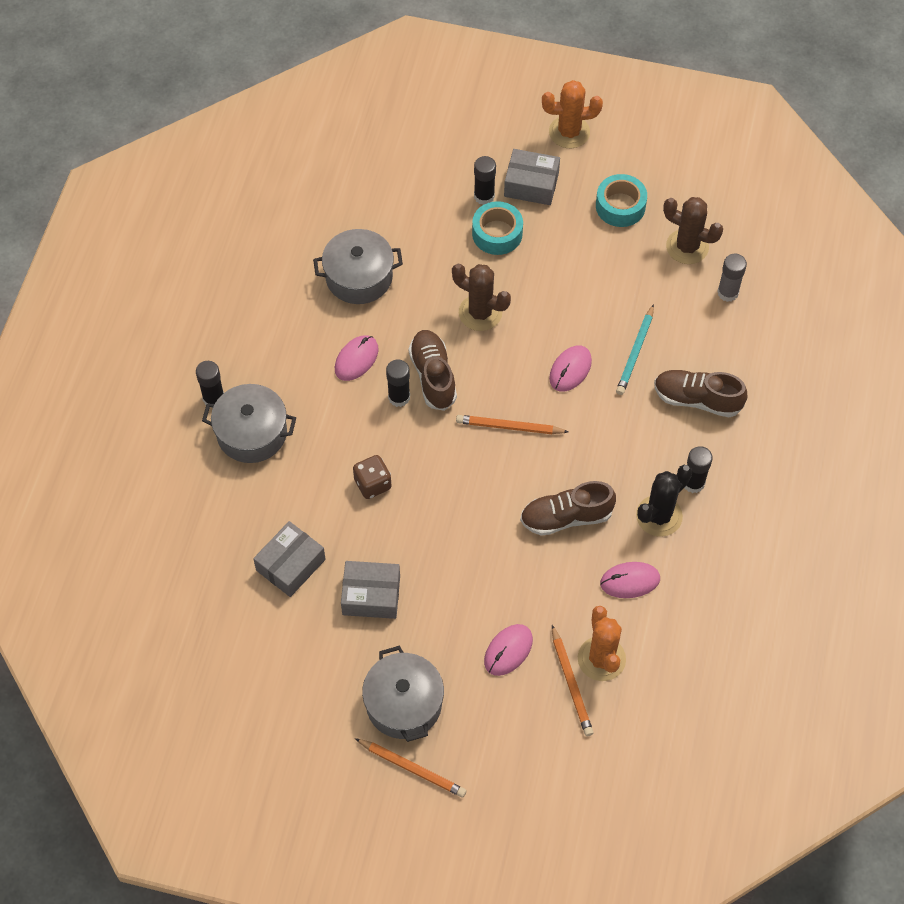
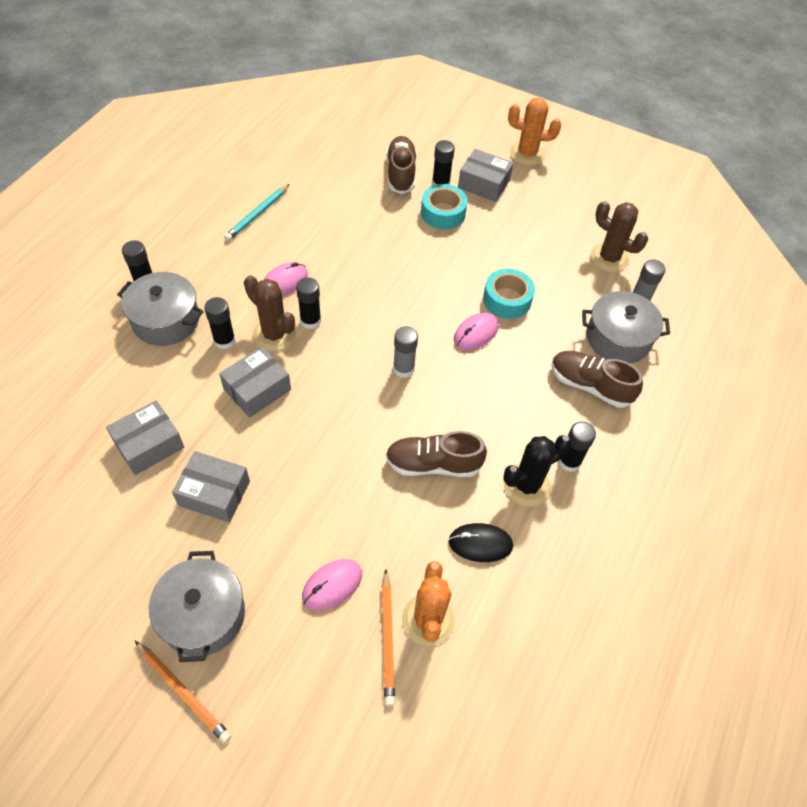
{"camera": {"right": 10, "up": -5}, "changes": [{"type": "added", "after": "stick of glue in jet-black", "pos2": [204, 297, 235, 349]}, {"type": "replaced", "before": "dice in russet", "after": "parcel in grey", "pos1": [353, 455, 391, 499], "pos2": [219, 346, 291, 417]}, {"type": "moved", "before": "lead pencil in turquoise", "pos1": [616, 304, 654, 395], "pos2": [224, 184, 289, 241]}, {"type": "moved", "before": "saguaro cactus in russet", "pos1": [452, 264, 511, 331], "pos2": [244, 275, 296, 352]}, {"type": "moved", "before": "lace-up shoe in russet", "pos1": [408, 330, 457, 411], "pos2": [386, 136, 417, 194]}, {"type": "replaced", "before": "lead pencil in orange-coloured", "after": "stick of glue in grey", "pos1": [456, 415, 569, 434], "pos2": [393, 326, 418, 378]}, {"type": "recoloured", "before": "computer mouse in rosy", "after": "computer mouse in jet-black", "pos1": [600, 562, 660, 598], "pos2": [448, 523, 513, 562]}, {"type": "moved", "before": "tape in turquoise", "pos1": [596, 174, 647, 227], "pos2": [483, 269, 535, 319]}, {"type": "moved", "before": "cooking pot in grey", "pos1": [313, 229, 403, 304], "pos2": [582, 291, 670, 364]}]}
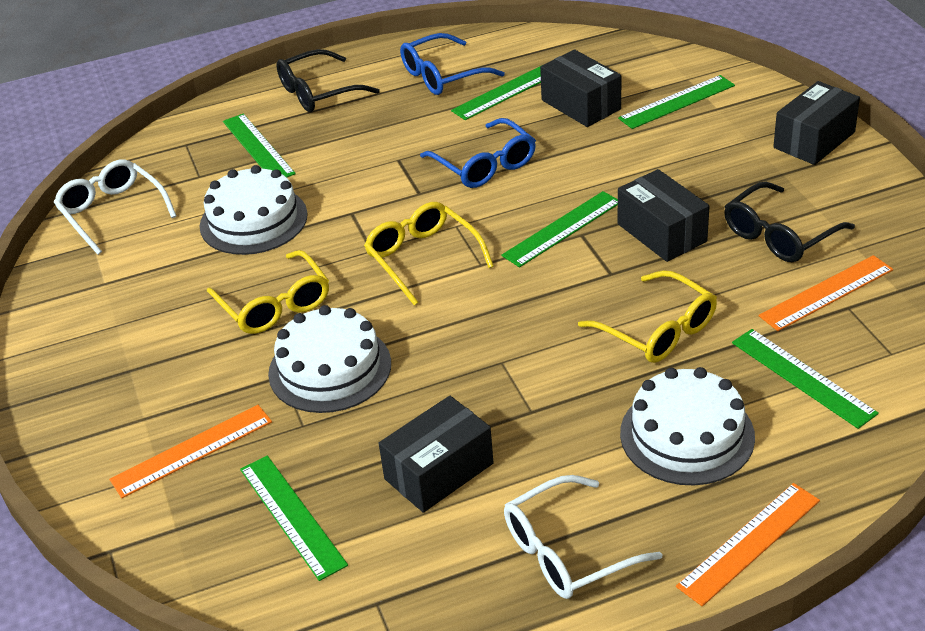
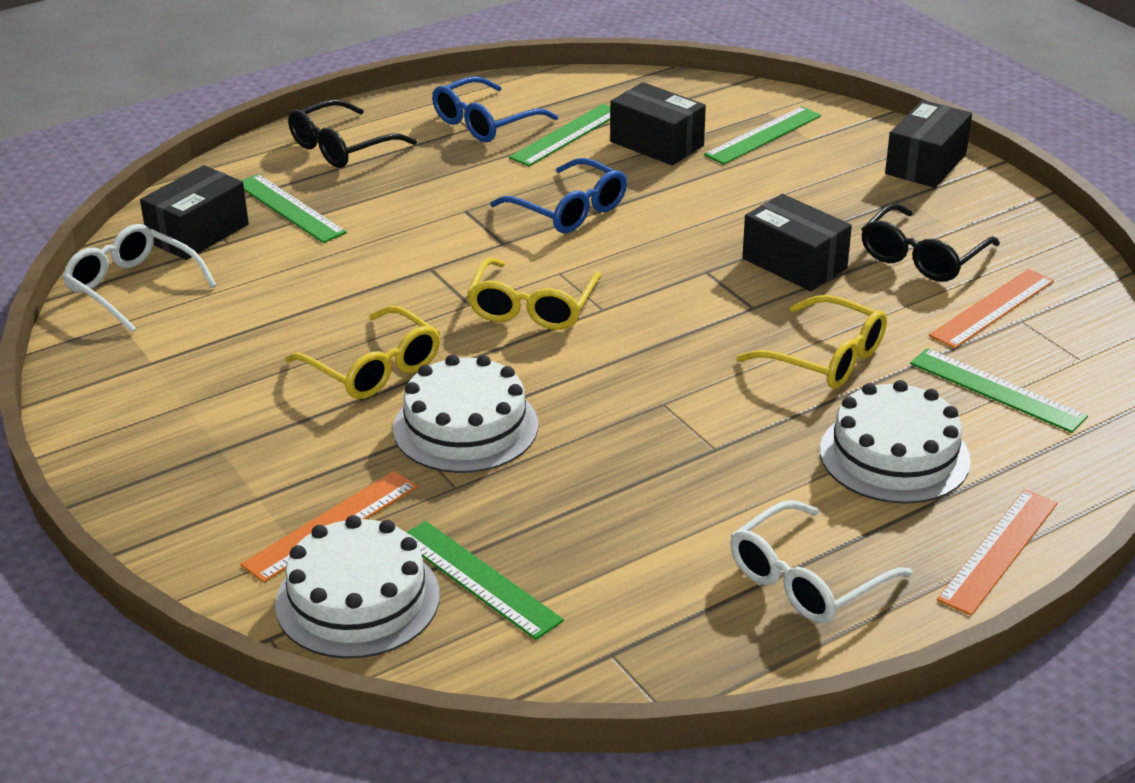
{"camera": {"right": -15, "up": -5}, "changes": [{"type": "moved", "before": "parcel in jet-black", "pos1": [379, 396, 494, 513], "pos2": [140, 165, 249, 260]}, {"type": "moved", "before": "cake in snow-white", "pos1": [199, 165, 308, 255], "pos2": [275, 515, 440, 659]}, {"type": "turned", "before": "eyeglasses in yellow", "pos1": [364, 202, 494, 306], "pos2": [467, 258, 601, 330], "turn": -120}, {"type": "removed", "before": "ruler in leaf-green", "pos1": [501, 191, 618, 267]}]}
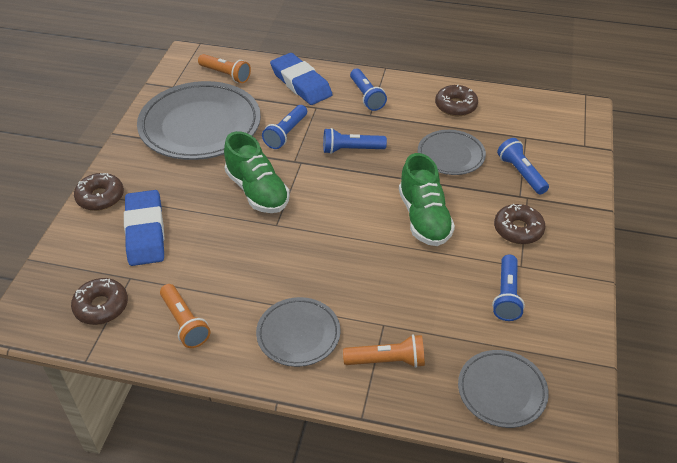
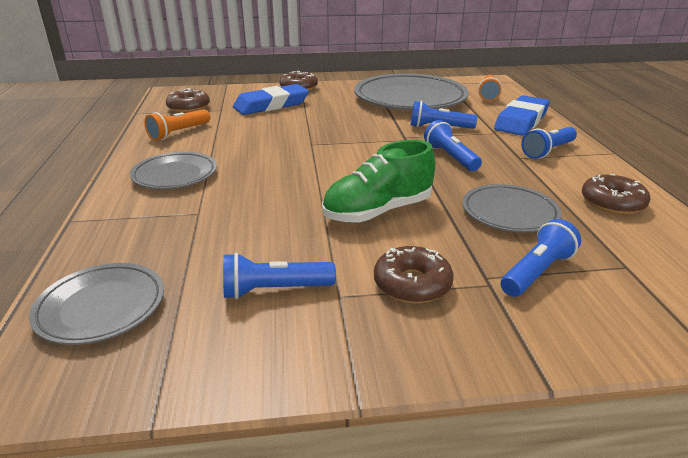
{"camera": {"right": 70, "up": -15}, "changes": [{"type": "removed", "before": "lace-up shoe in leaf-green", "pos1": [224, 131, 290, 213]}, {"type": "removed", "before": "flashlight in orange-coloured", "pos1": [343, 334, 425, 368]}]}
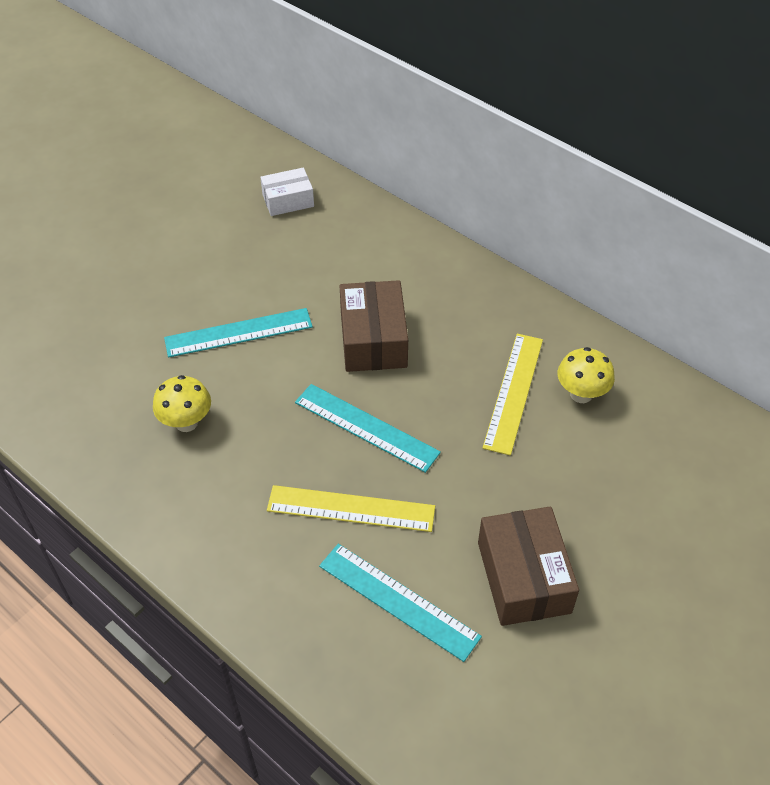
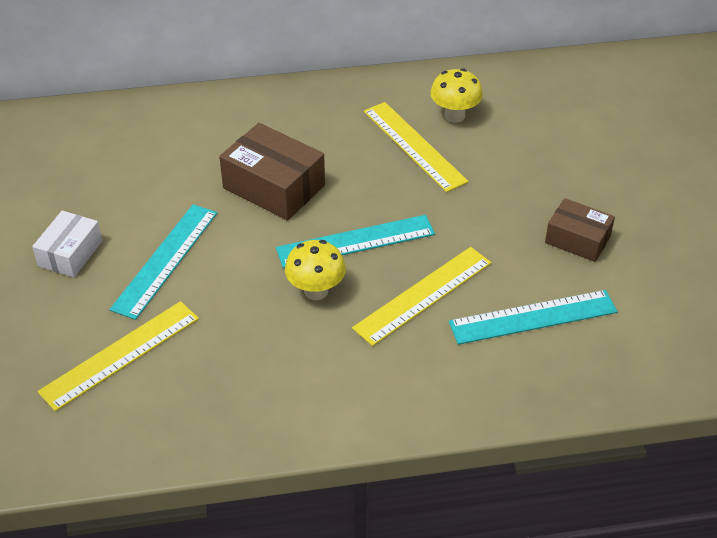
{"camera": {"right": -50, "up": -5}, "changes": [{"type": "moved", "before": "parcel in snow-white", "pos1": [260, 168, 314, 216], "pos2": [32, 210, 102, 278]}, {"type": "added", "after": "ruler in yellow", "pos2": [37, 301, 199, 411]}, {"type": "moved", "before": "mushroom in yellow", "pos1": [153, 375, 211, 432], "pos2": [285, 240, 346, 300]}, {"type": "resized", "before": "parcel in russet", "pos1": [478, 507, 579, 626], "pos2": [545, 198, 615, 262], "scale": 0.63}]}
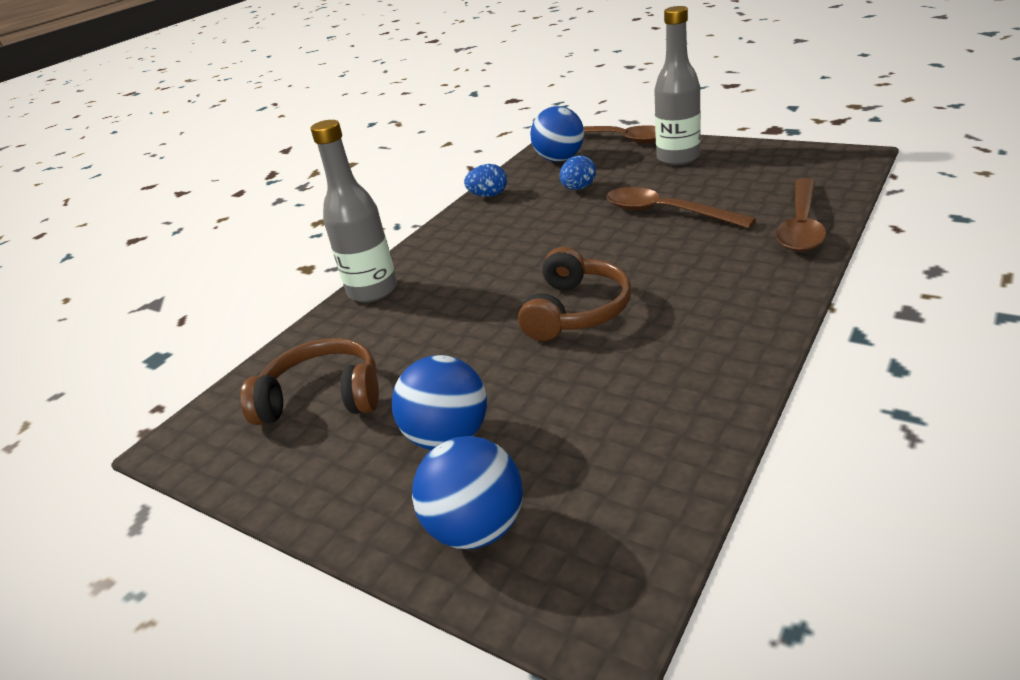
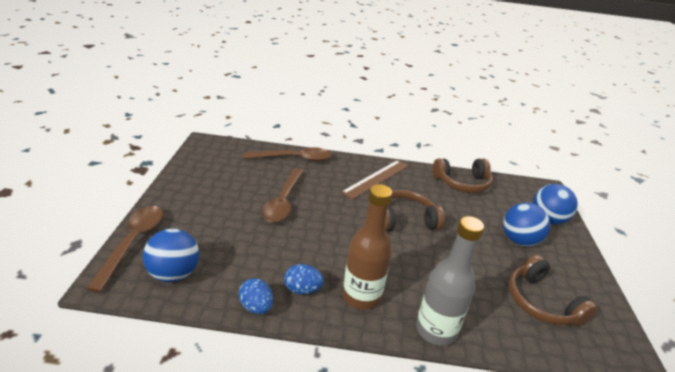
{"camera": {"right": -125, "up": 0}, "changes": [{"type": "moved", "before": "toy egg in royal blue", "pos1": [560, 155, 596, 190], "pos2": [284, 264, 324, 295]}, {"type": "added", "after": "ruler in russet", "pos2": [341, 160, 408, 200]}, {"type": "added", "after": "flask in russet", "pos2": [343, 184, 392, 310]}, {"type": "added", "after": "headset in russet", "pos2": [433, 159, 493, 193]}, {"type": "removed", "before": "flask in grey", "pos1": [654, 6, 701, 165]}]}
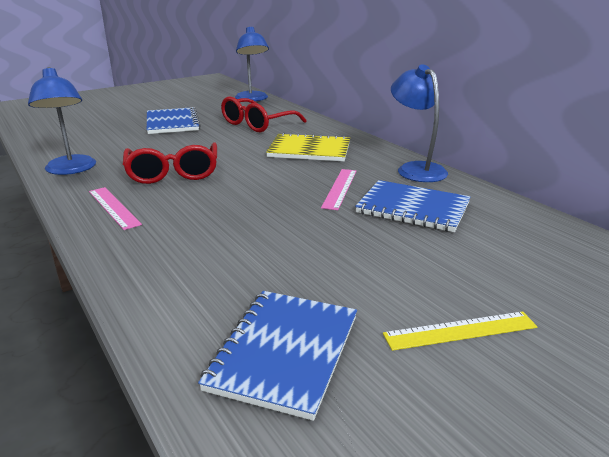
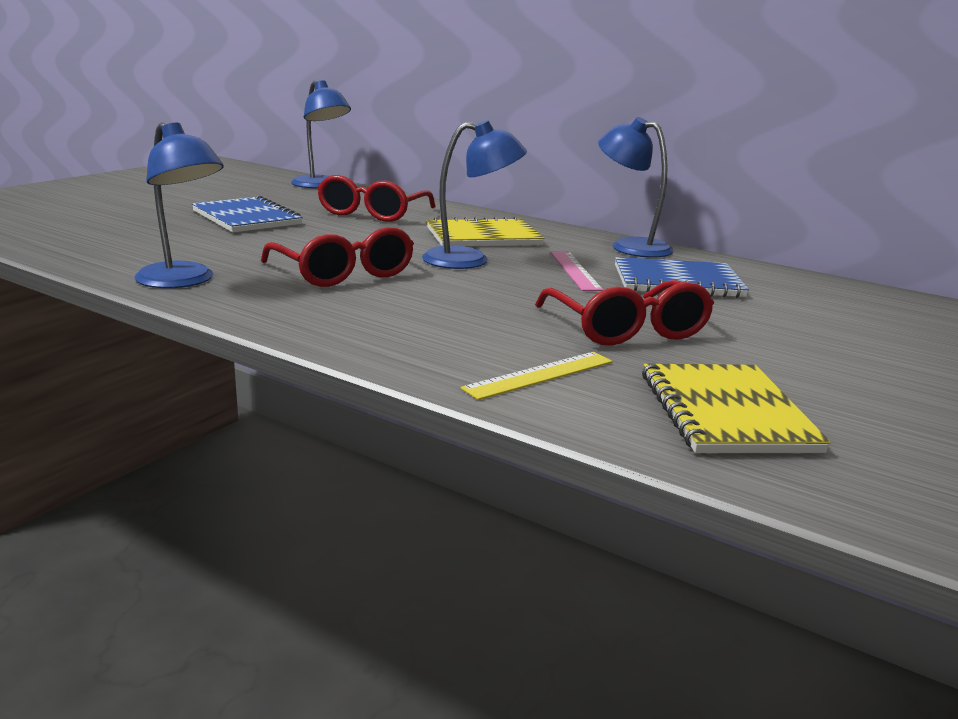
{"camera": {"right": -25, "up": -5}, "changes": [{"type": "added", "after": "lamp in royal blue", "pos2": [422, 120, 527, 269]}, {"type": "moved", "before": "ruler in yellow", "pos1": [383, 311, 538, 351], "pos2": [460, 352, 613, 400]}, {"type": "added", "after": "eyeglasses in scarlet", "pos2": [535, 280, 714, 346]}, {"type": "recoloured", "before": "notebook in royal blue", "after": "notebook in yellow", "pos1": [198, 291, 357, 421], "pos2": [642, 364, 831, 453]}, {"type": "removed", "before": "ruler in rosy", "pos1": [89, 187, 142, 230]}]}
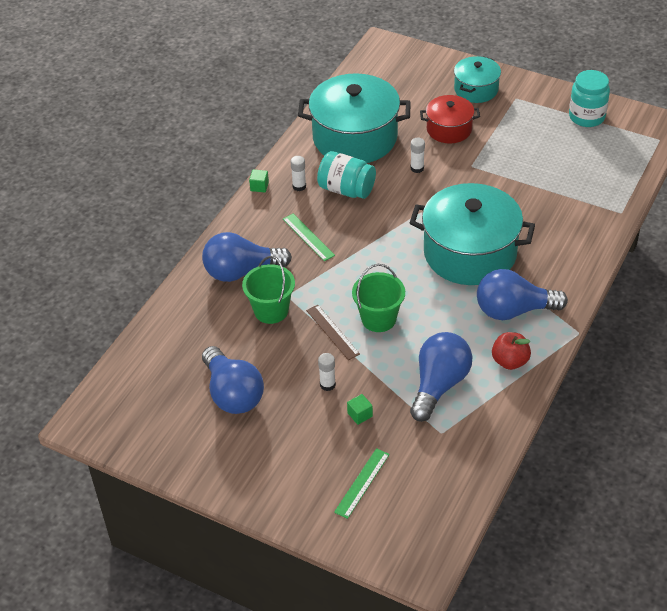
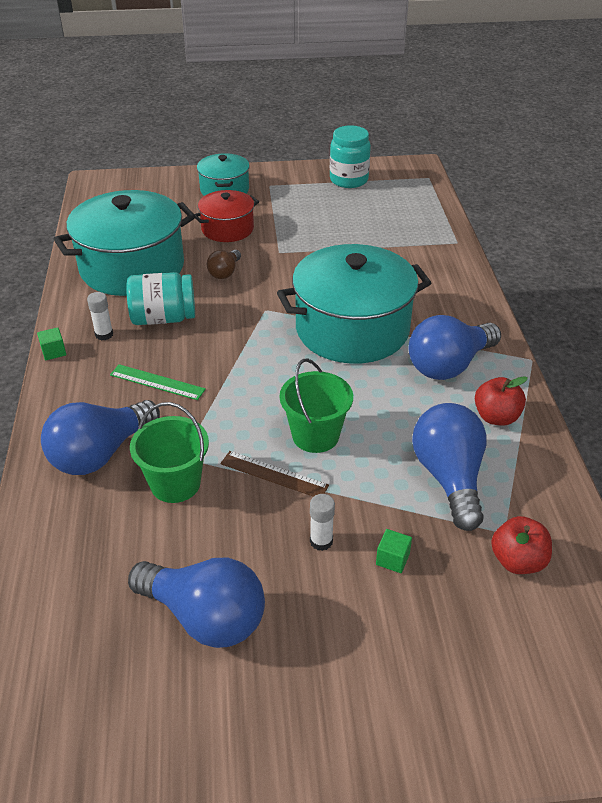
{"camera": {"right": -35, "up": -5}, "changes": [{"type": "replaced", "before": "stick of glue in snow-white", "after": "lightbulb in russet", "pos1": [410, 138, 425, 173], "pos2": [207, 250, 241, 279]}, {"type": "added", "after": "apple fruit in scarlet", "pos2": [491, 516, 552, 574]}, {"type": "removed", "before": "ruler in leaf-green", "pos1": [334, 448, 390, 519]}]}
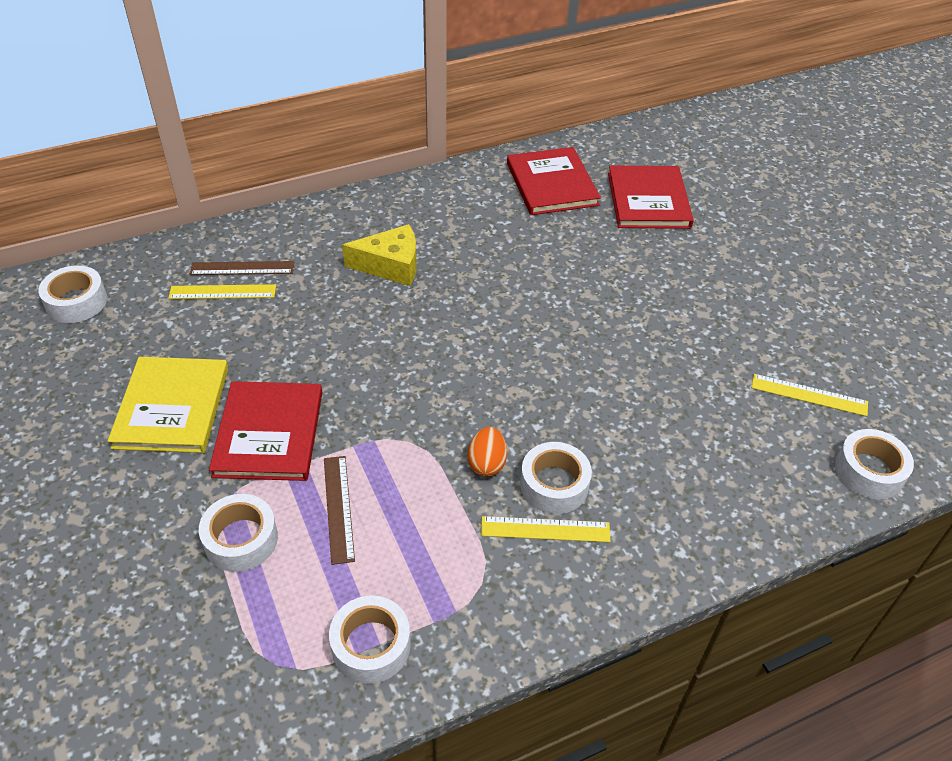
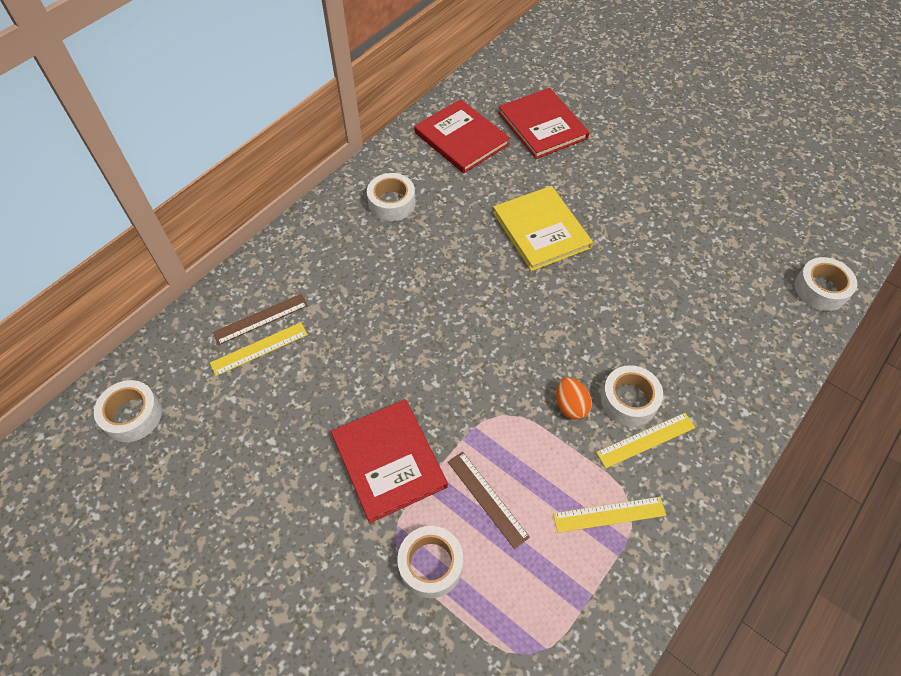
{"camera": {"right": -25, "up": 10}, "changes": [{"type": "moved", "before": "tape in snow-white", "pos1": [329, 595, 411, 684], "pos2": [367, 173, 416, 221]}, {"type": "moved", "before": "hardback in yellow", "pos1": [108, 357, 228, 453], "pos2": [493, 186, 593, 271]}, {"type": "moved", "before": "ruler in yellow", "pos1": [752, 374, 868, 416], "pos2": [553, 497, 666, 533]}, {"type": "removed", "before": "cheese wedge in yellow", "pos1": [342, 224, 417, 286]}]}
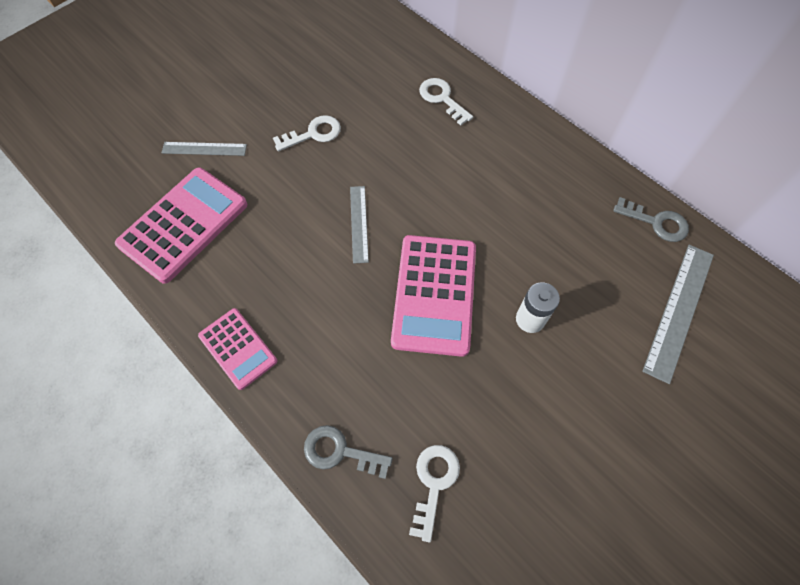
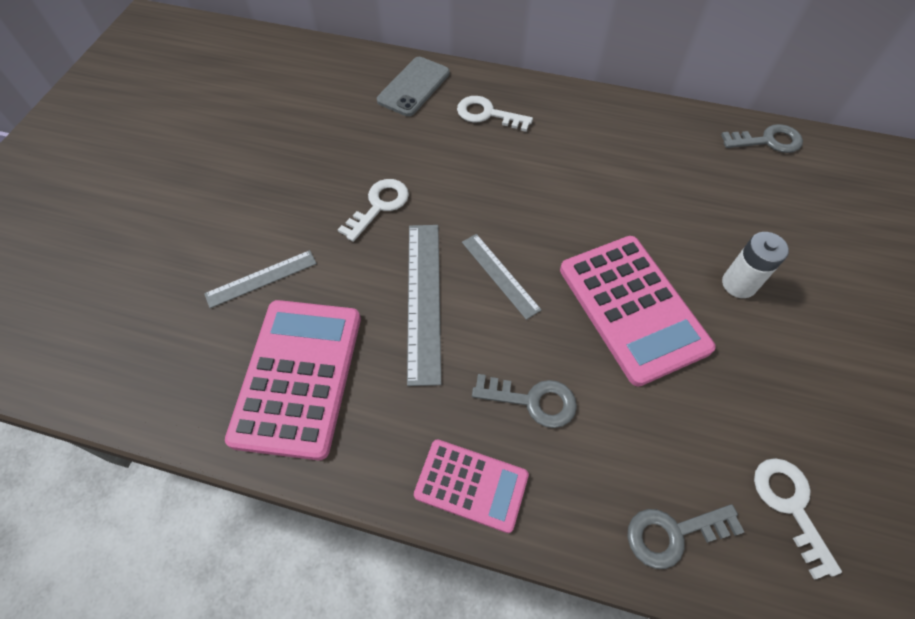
{"camera": {"right": -30, "up": -5}, "changes": [{"type": "added", "after": "phone in grey", "pos2": [377, 57, 450, 116]}, {"type": "moved", "before": "ruler in grey", "pos1": [642, 245, 714, 384], "pos2": [407, 225, 441, 386]}, {"type": "added", "after": "key in grey", "pos2": [472, 374, 577, 428]}]}
